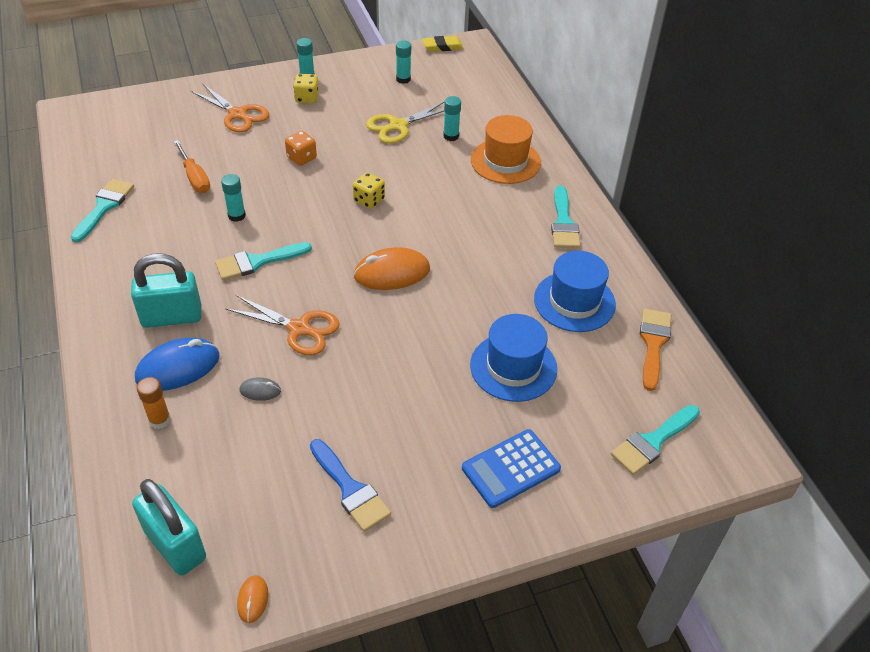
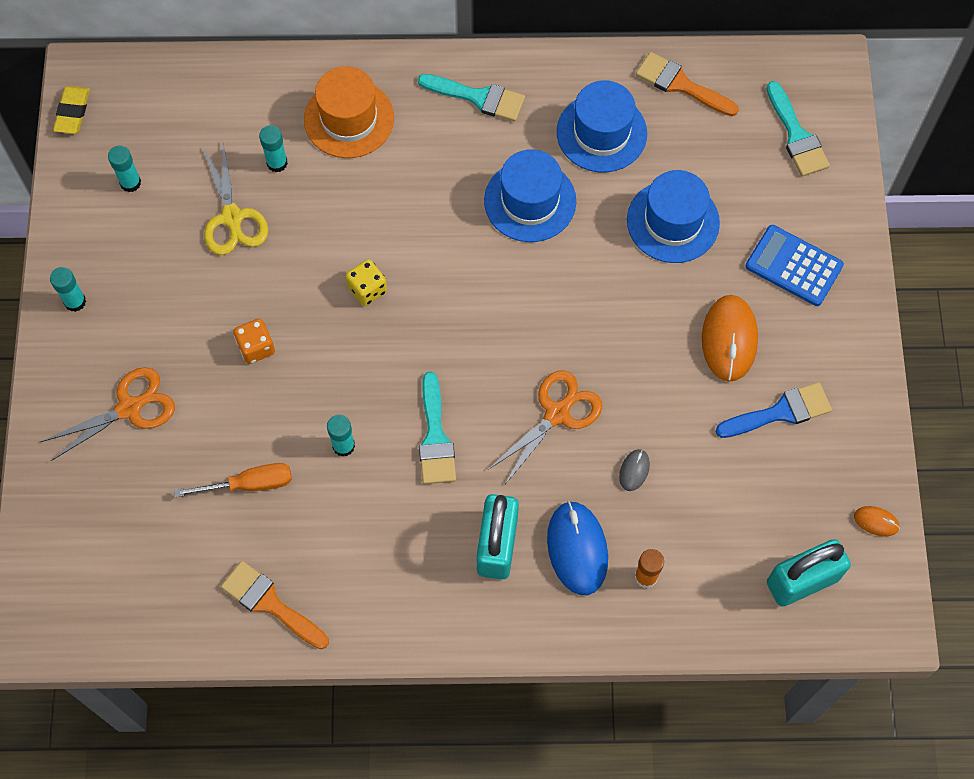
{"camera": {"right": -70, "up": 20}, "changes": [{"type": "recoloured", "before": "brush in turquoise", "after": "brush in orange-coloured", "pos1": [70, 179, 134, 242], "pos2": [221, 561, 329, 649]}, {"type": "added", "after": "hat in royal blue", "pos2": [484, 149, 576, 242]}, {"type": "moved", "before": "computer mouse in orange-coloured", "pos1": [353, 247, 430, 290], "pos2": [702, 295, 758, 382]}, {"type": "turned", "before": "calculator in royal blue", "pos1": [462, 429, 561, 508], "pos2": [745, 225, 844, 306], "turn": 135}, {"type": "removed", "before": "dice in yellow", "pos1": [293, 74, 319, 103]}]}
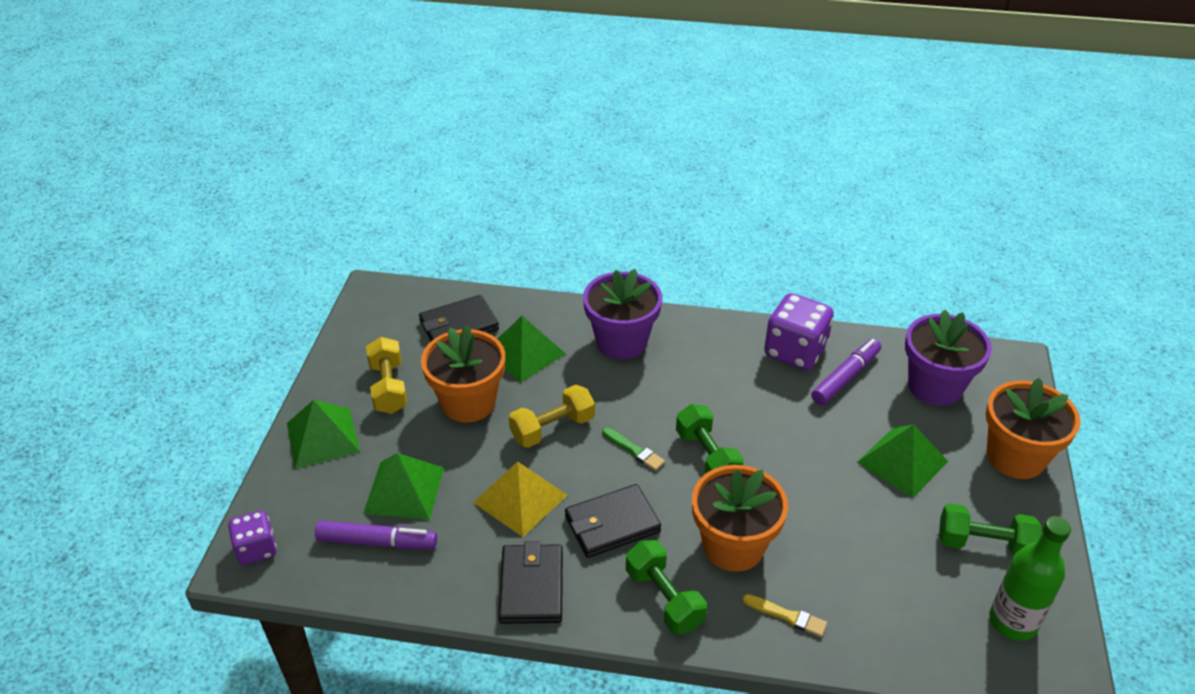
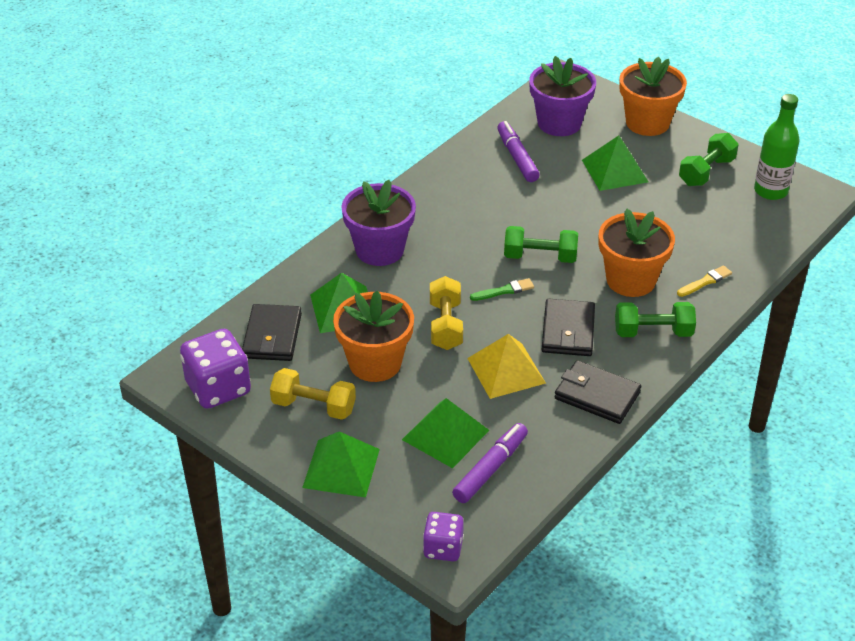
{"camera": {"right": -60, "up": 0}, "changes": [{"type": "moved", "before": "dice in violet", "pos1": [764, 293, 834, 370], "pos2": [180, 329, 251, 409]}]}
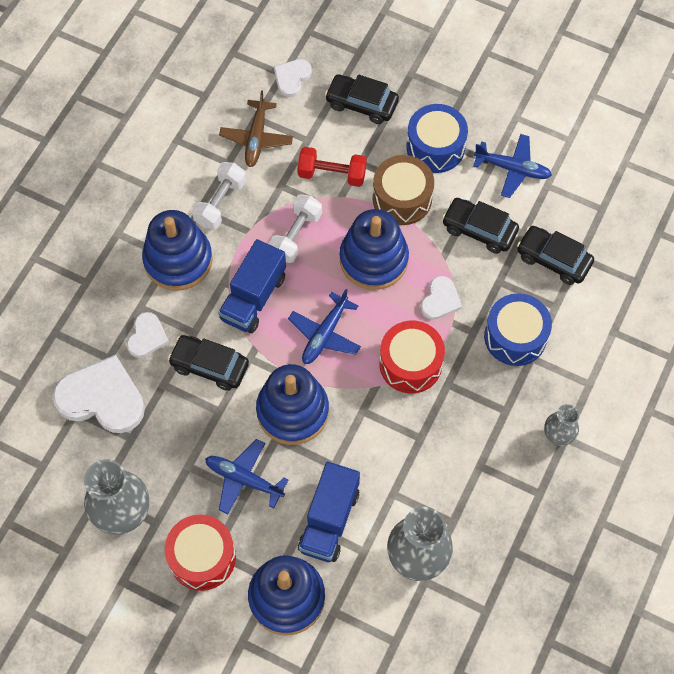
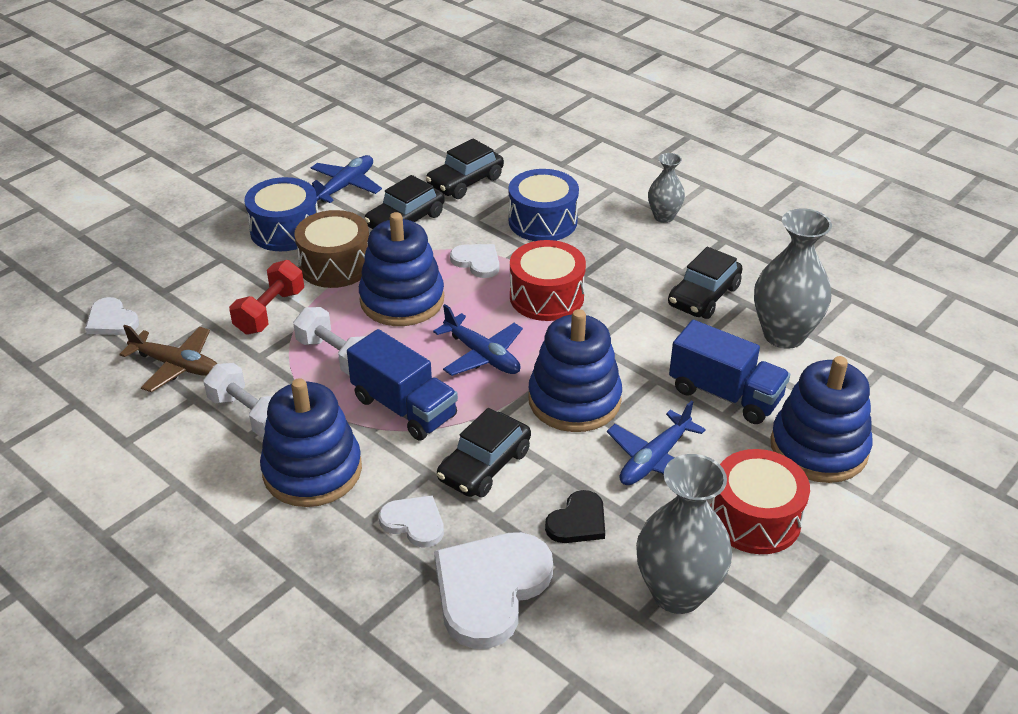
{"camera": {"right": -75, "up": -25}, "changes": [{"type": "added", "after": "love heart in jet-black", "pos2": [545, 490, 605, 543]}, {"type": "moved", "before": "toy car in jet-black", "pos1": [325, 74, 399, 124], "pos2": [668, 247, 743, 319]}]}
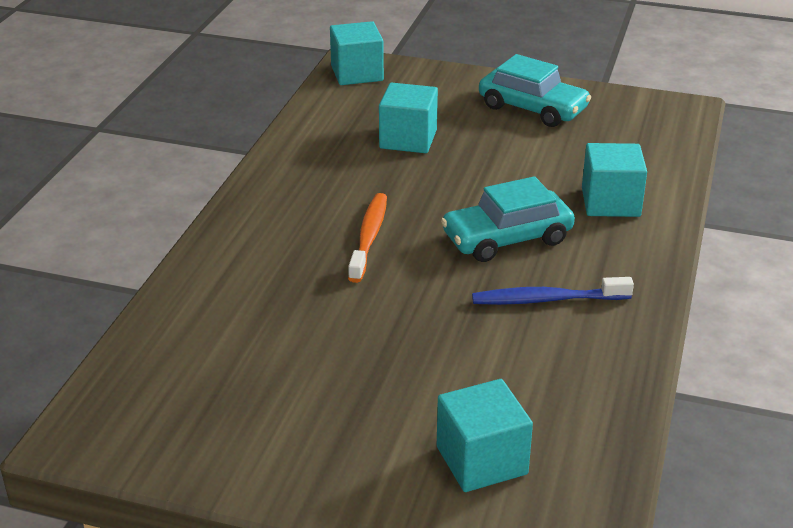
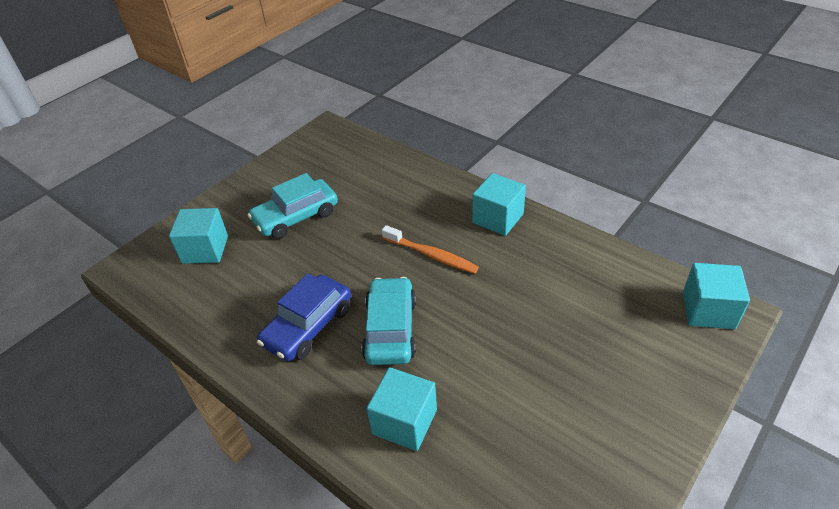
{"camera": {"right": 115, "up": 10}, "changes": [{"type": "moved", "before": "toy car in turquoise", "pos1": [479, 54, 591, 127], "pos2": [248, 173, 338, 239]}, {"type": "replaced", "before": "toothbrush in royal blue", "after": "toy car in royal blue", "pos1": [472, 277, 634, 305], "pos2": [257, 273, 351, 361]}, {"type": "moved", "before": "cube in turquoise", "pos1": [379, 83, 438, 153], "pos2": [472, 173, 526, 236]}]}
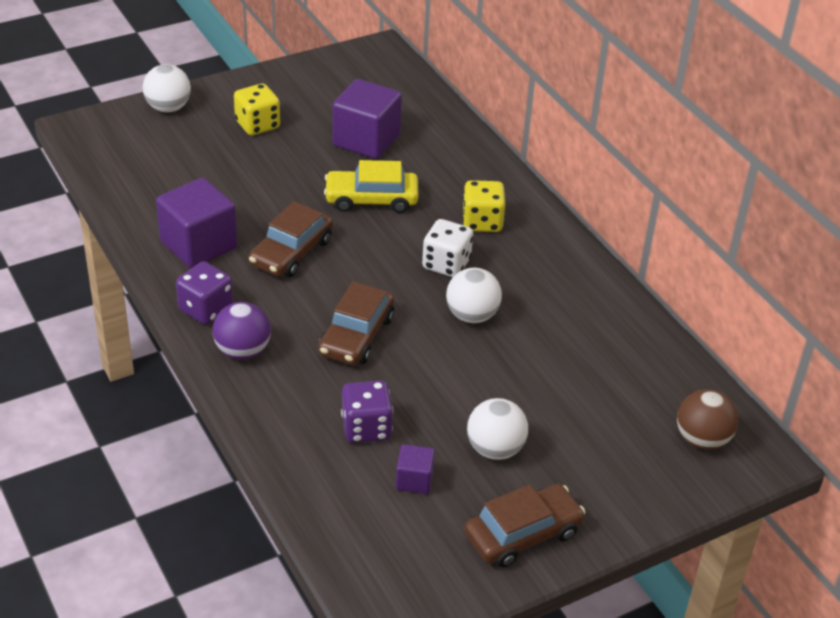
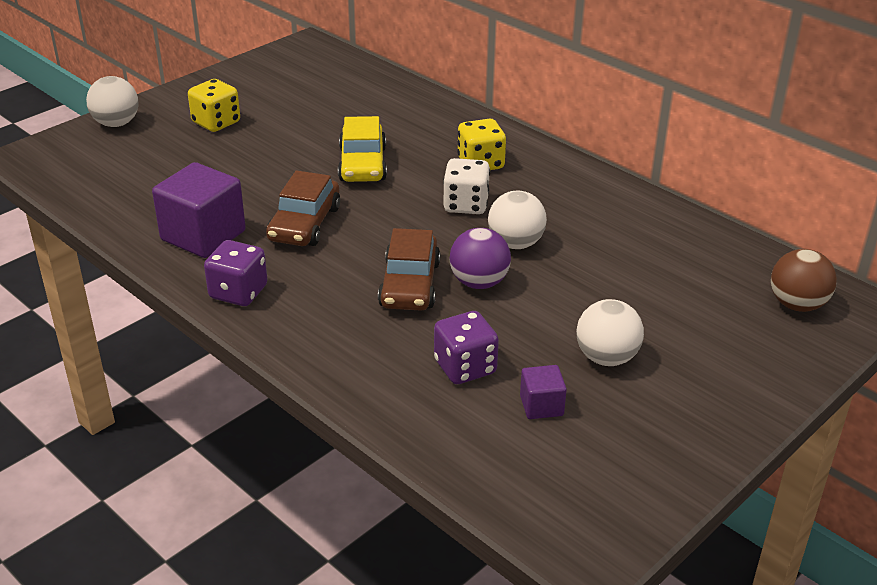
{"camera": {"right": -15, "up": -5}, "changes": [{"type": "turned", "before": "toy car in yellow", "pos1": [324, 160, 418, 213], "pos2": [338, 116, 387, 182], "turn": -75}, {"type": "moved", "before": "sphere in violet", "pos1": [213, 302, 271, 360], "pos2": [449, 228, 511, 289]}, {"type": "removed", "before": "cube in violet", "pos1": [332, 79, 402, 159]}, {"type": "removed", "before": "toy car in russet", "pos1": [464, 484, 585, 567]}]}
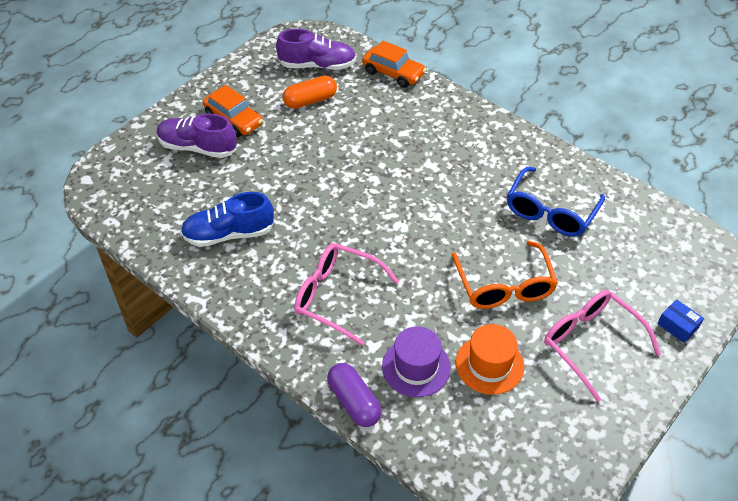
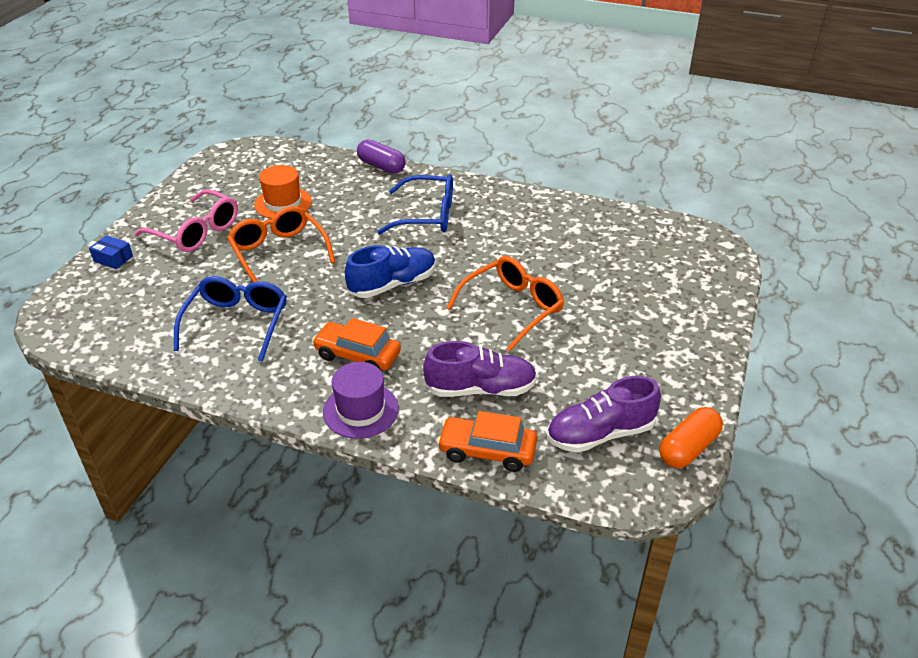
{"camera": {"right": 160, "up": -10}, "changes": [{"type": "moved", "before": "toy car in orange-coloured", "pos1": [203, 85, 263, 137], "pos2": [312, 318, 401, 370]}, {"type": "moved", "before": "hat in violet", "pos1": [382, 326, 451, 397], "pos2": [323, 362, 399, 439]}, {"type": "moved", "before": "lace-up shoe in royal blue", "pos1": [181, 192, 274, 247], "pos2": [345, 245, 436, 298]}, {"type": "recoloured", "before": "eyeglasses in rosy", "after": "eyeglasses in royal blue", "pos1": [294, 243, 399, 346], "pos2": [377, 174, 453, 234]}, {"type": "moved", "before": "lace-up shoe in violet", "pos1": [156, 113, 237, 158], "pos2": [423, 341, 537, 397]}, {"type": "added", "after": "eyeglasses in orange-coloured", "pos2": [447, 256, 564, 352]}, {"type": "moved", "before": "capsule in orange-coloured", "pos1": [283, 76, 337, 109], "pos2": [659, 407, 723, 468]}]}
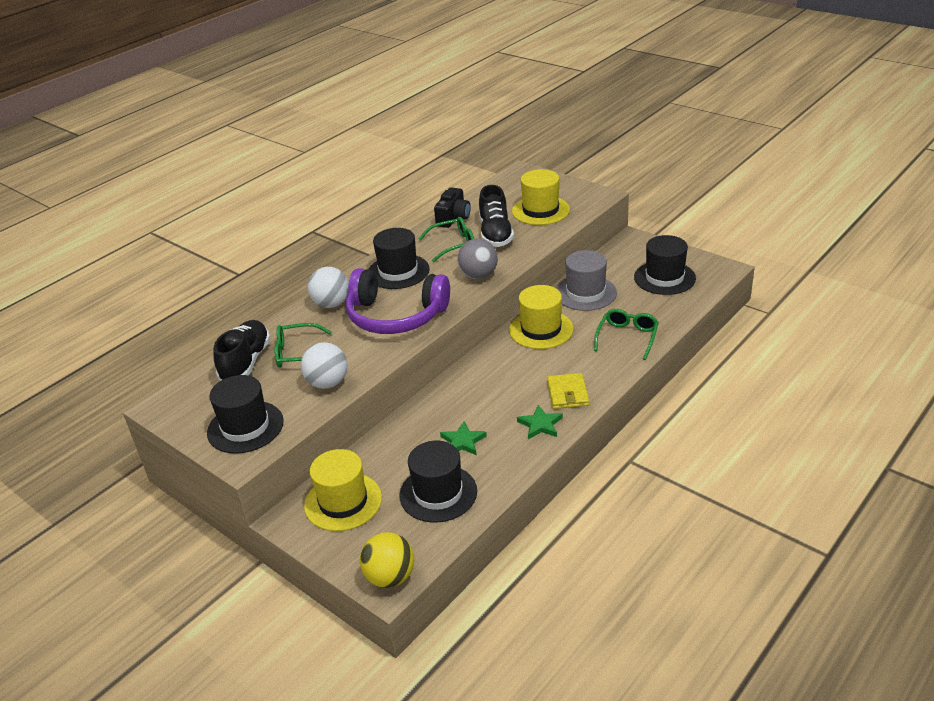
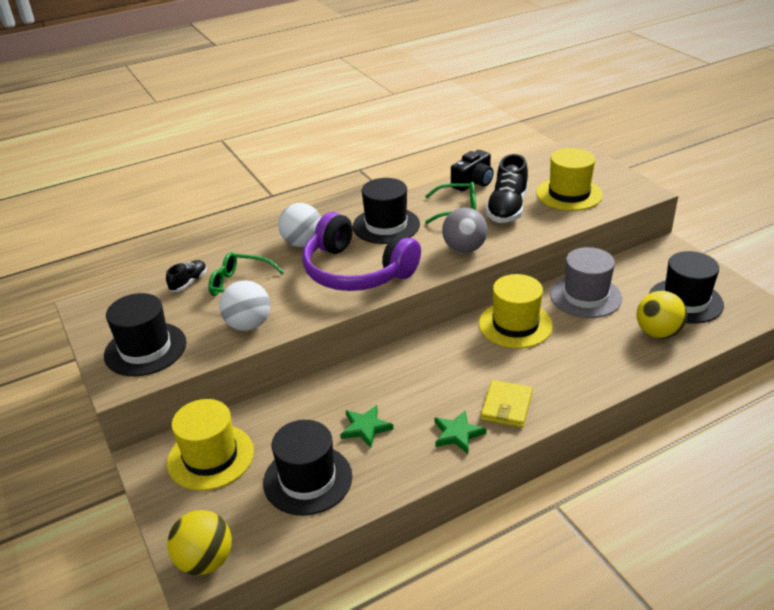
{"camera": {"right": 20, "up": 0}, "changes": [{"type": "resized", "before": "lace-up shoe in jet-black", "pos1": [214, 320, 271, 381], "pos2": [166, 260, 207, 292], "scale": 0.53}, {"type": "added", "after": "sphere in yellow", "pos2": [636, 291, 687, 339]}, {"type": "removed", "before": "eyeglasses in leaf-green", "pos1": [594, 309, 659, 360]}]}
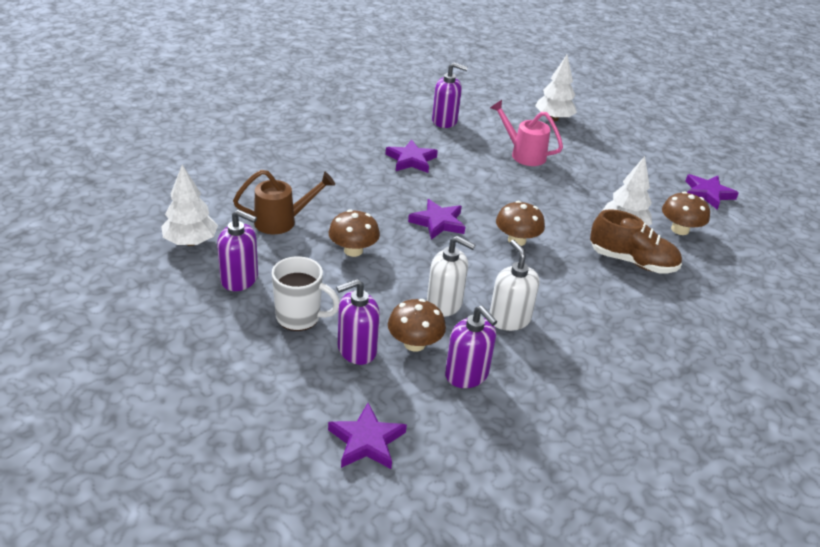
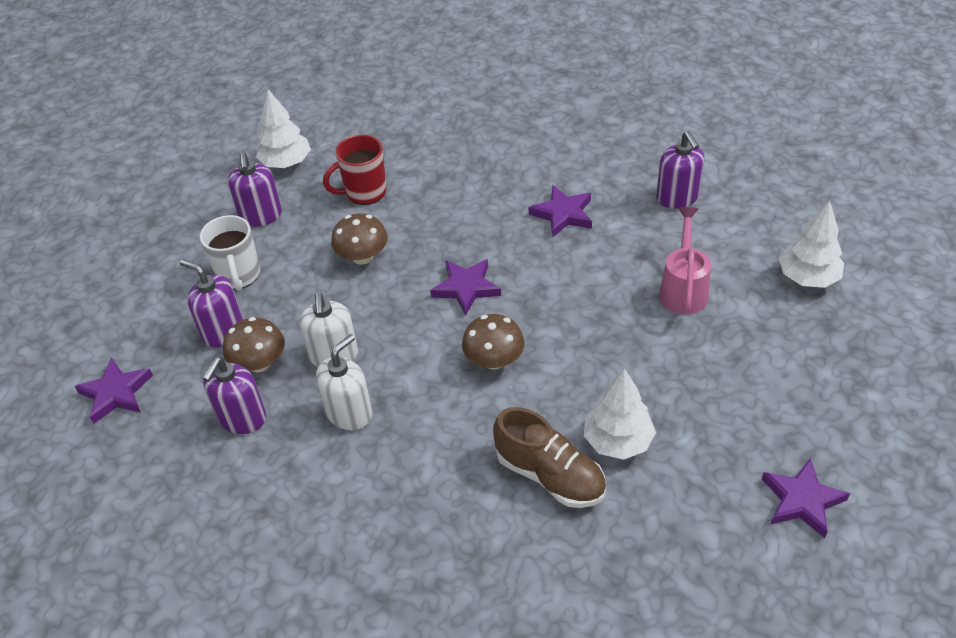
{"camera": {"right": 65, "up": 10}, "changes": [{"type": "replaced", "before": "watering pot in russet", "after": "mug in scarlet", "pos1": [233, 170, 335, 234], "pos2": [323, 135, 387, 205]}, {"type": "turned", "before": "lace-up shoe in russet", "pos1": [590, 209, 682, 273], "pos2": [493, 407, 606, 508], "turn": -45}, {"type": "removed", "before": "mushroom in russet", "pos1": [662, 191, 710, 235]}]}
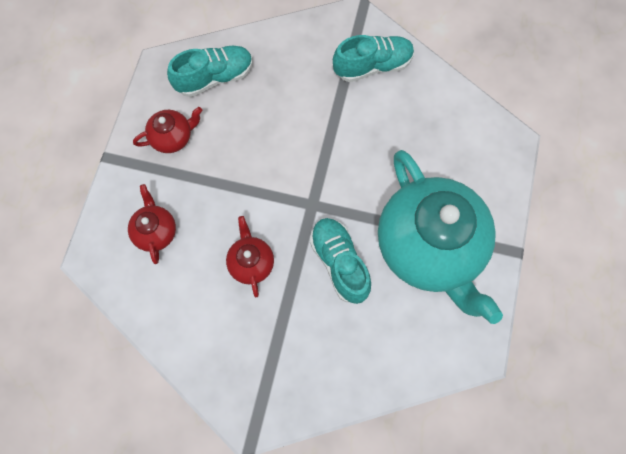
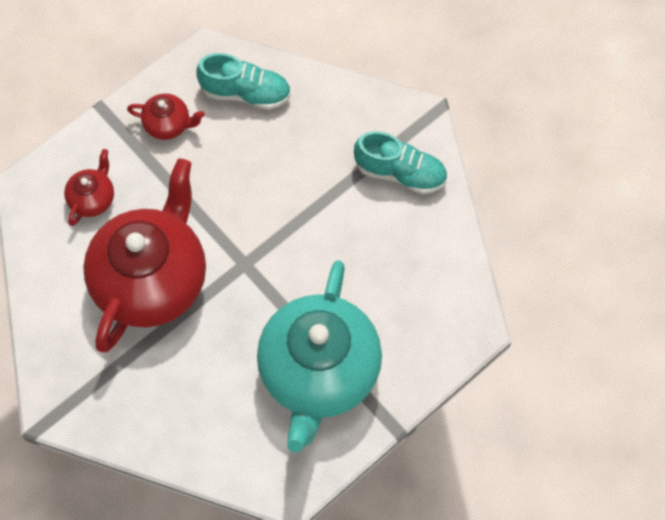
{"camera": {"right": 35, "up": -5}, "changes": [{"type": "resized", "before": "tea pot in scarlet", "pos1": [226, 216, 274, 297], "pos2": [83, 158, 206, 352], "scale": 2.36}, {"type": "removed", "before": "lace-up shoe in turquoise", "pos1": [310, 218, 371, 304]}]}
